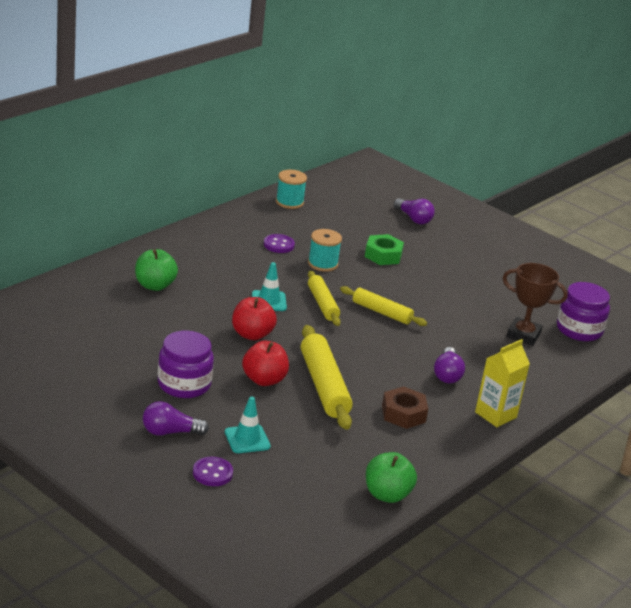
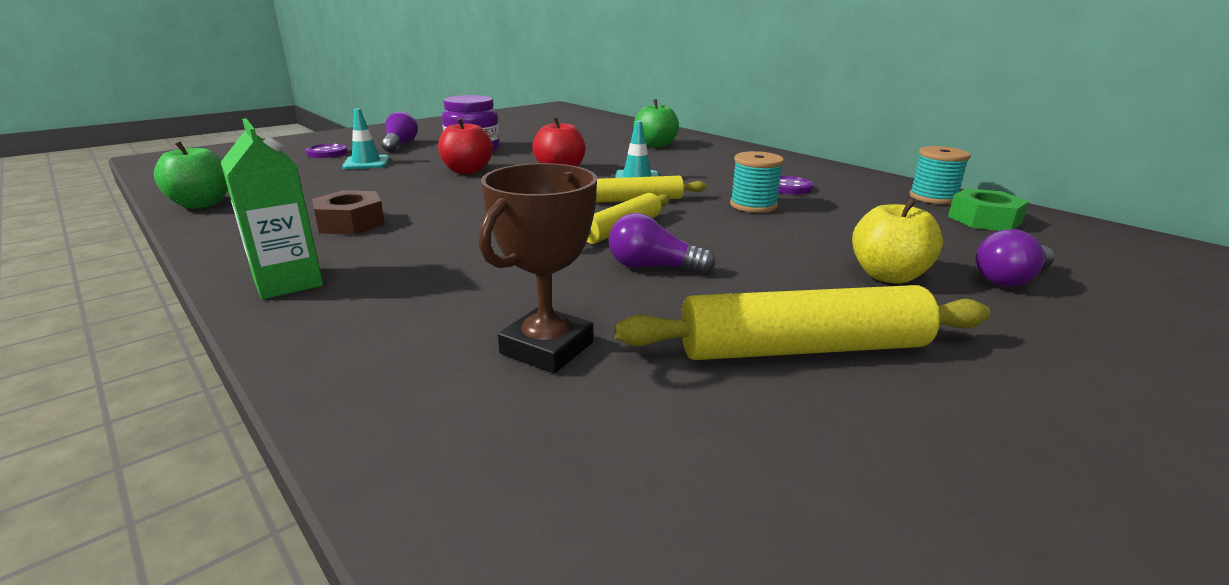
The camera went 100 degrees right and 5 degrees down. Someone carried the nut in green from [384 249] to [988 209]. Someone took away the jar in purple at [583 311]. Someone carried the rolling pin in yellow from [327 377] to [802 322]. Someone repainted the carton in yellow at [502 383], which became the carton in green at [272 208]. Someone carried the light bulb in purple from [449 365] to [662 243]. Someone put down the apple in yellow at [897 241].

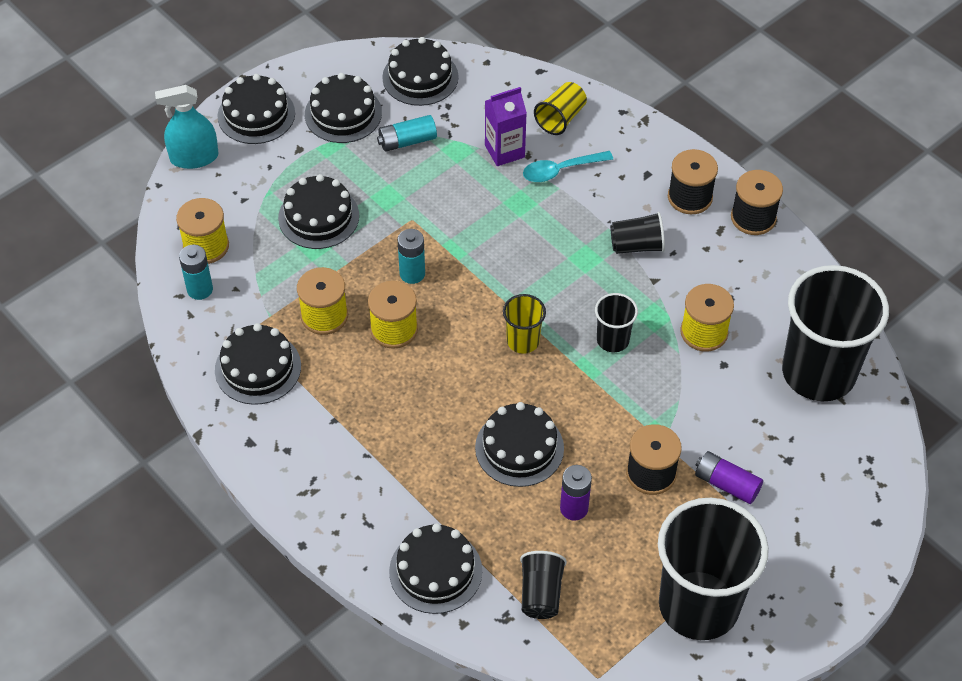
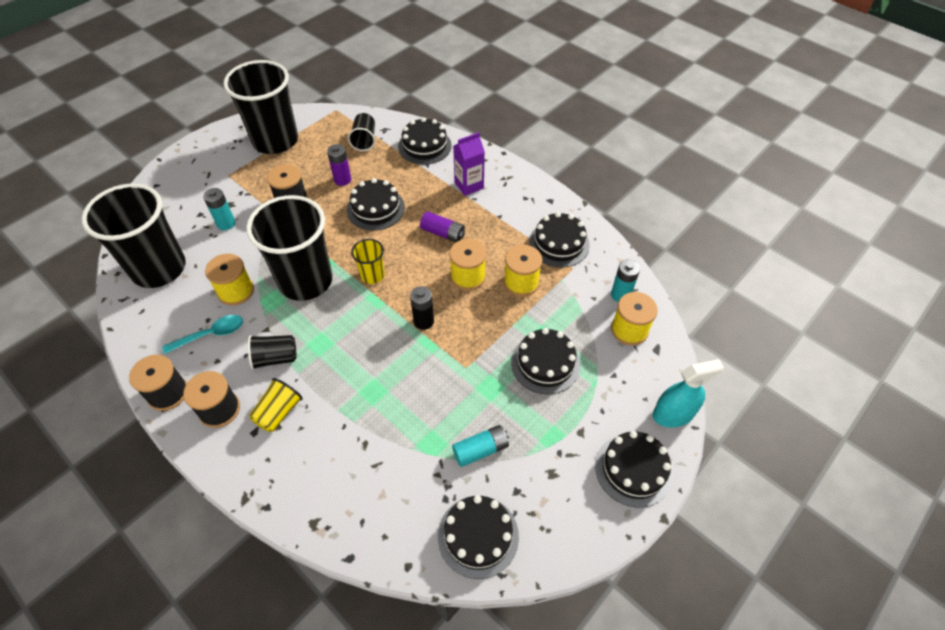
The camera went 175 degrees right and 0 degrees up. Someone took away the cake in black at [343 108]. Someone carried the cup in yellow from [560 108] to [276 405]. Someone carried the carton in purple from [506 126] to [469 164]. Someone carried the spoon in turquoise from [568 166] to [202 334]. Someone carried the battery in turquoise from [411 256] to [219 209]. Someone scaled the cup in black at [616 322] by 2.23. Someone carried the battery in purple from [729 477] to [442 226]. Someone put down the battery in black at [422 308].

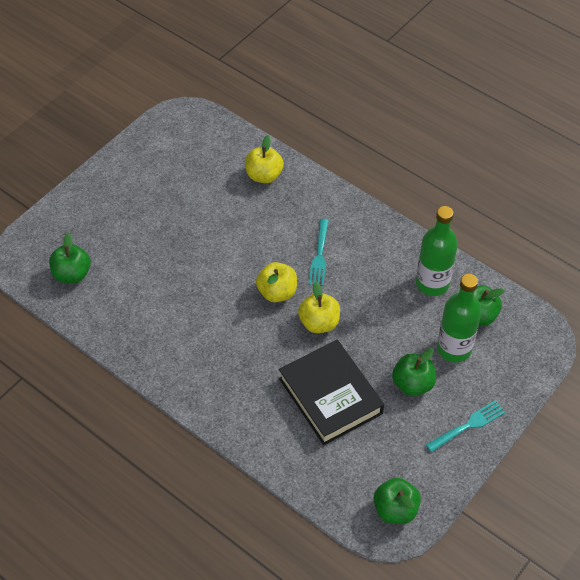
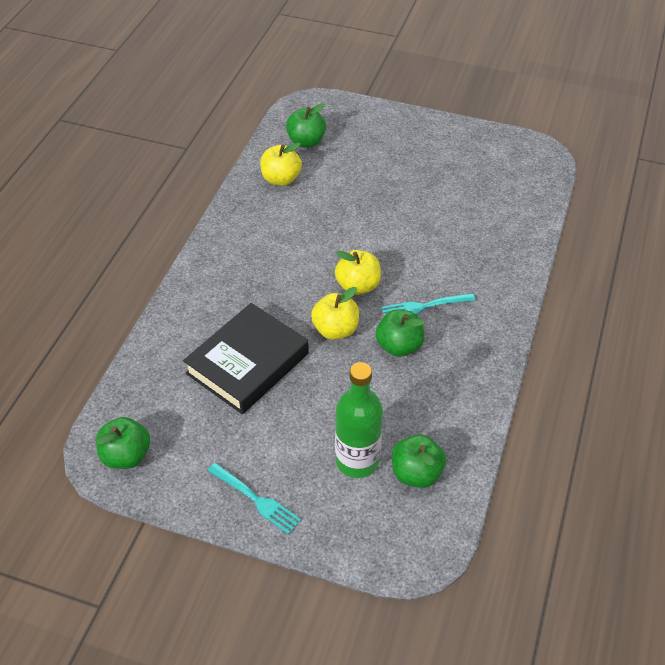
The camera went 70 degrees right and 5 degrees down. Someone carried the apple in yellow from [264 159] to [281 164]. Someone took away the bottle in green at [437 251]. Someone carried the apple in green from [414 372] to [400 333].

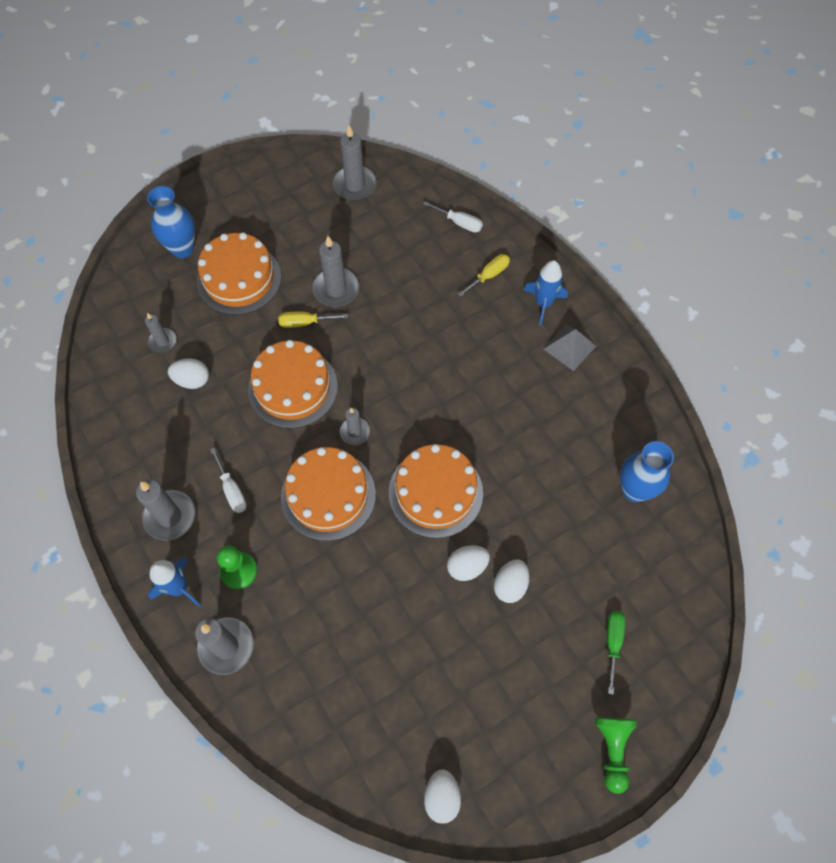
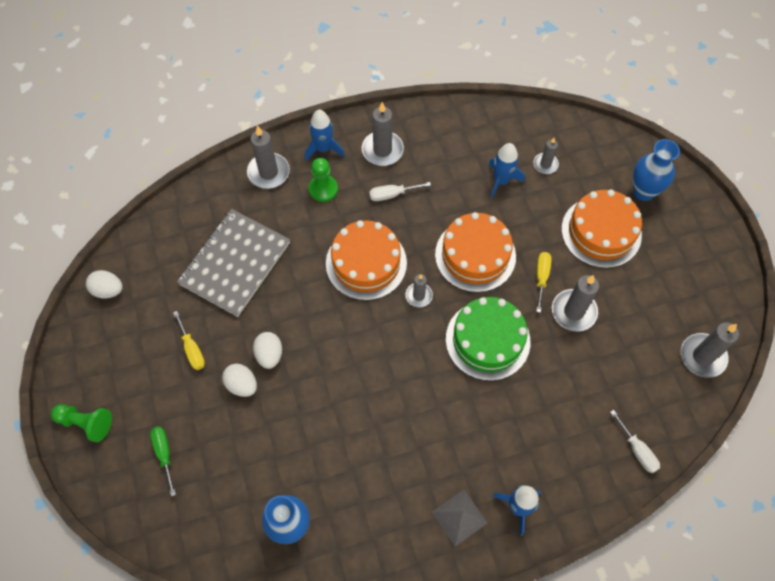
The camera went 105 degrees right and 0 degrees up. Someone rotated the screwdriver in white at [453 216] by 75 degrees counterclockwise. Someone carried the screwdriver in yellow from [484 275] to [189 340]. Someone swapped the egg in white at [188 373] for the rocket in blue at [506 171]. Someone took away the cake in orange at [436 491]. Someone rotated the screwdriver in green at [616 653] by 135 degrees counterclockwise. Someone put down the notebook in grey at [233 263]. Someone put down the cake in green at [488 339].

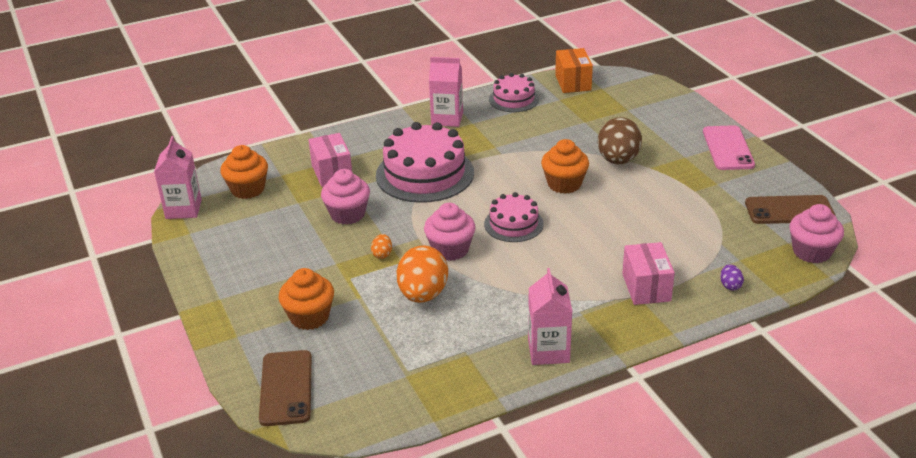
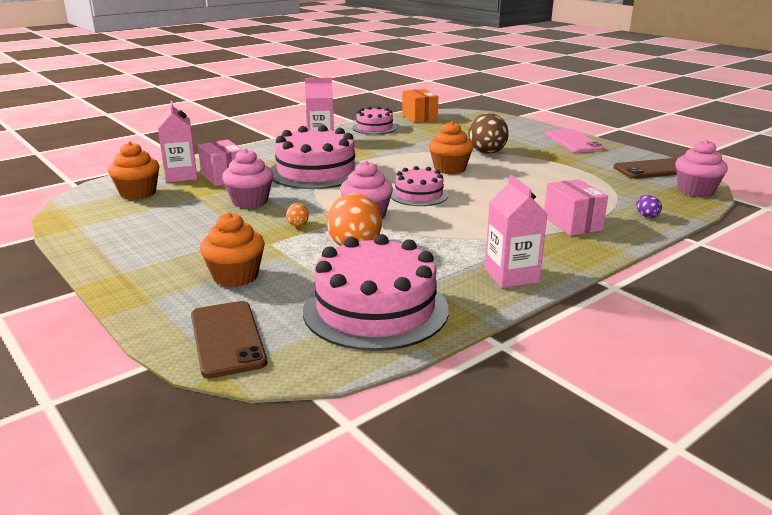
The camera went 15 degrees left and 10 degrees down. Someone carried the carton in pink from [178 177] to [177 141]. Someone put down the cake in pink at [376 292].

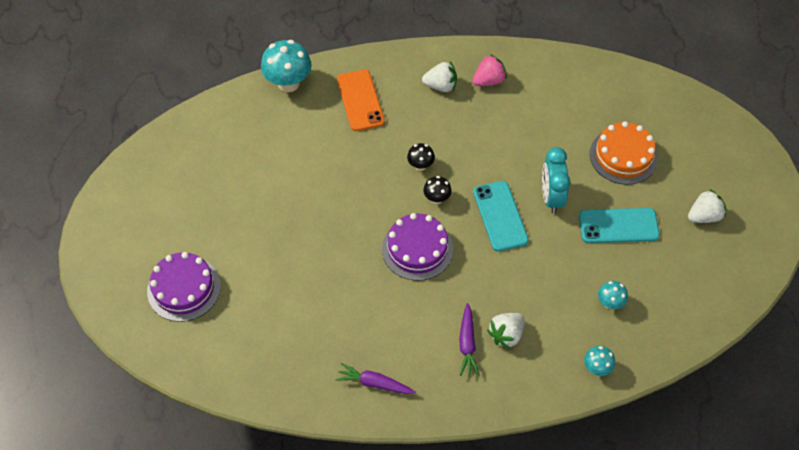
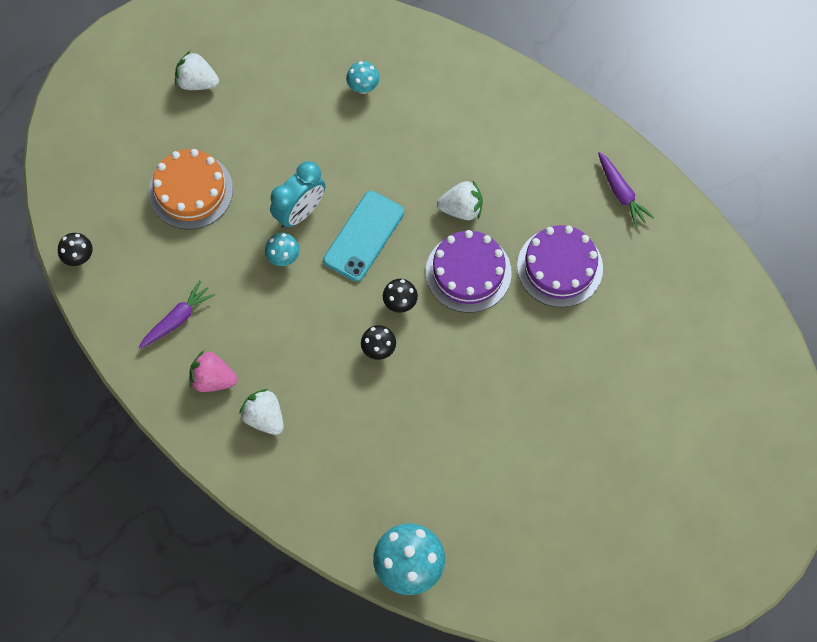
The camera went 135 degrees left and 10 degrees up. Someone took away the phone in orange at [361 100]. Someone took away the phone in turquoise at [619 225]. Someone carried the cake in purple from [184 287] to [560 266]. Someone carried the carrot in purple from [469 339] to [177 314]. Someone carried the strawberry in white from [505 331] to [460 200]. Someone carried the mushroom in turquoise from [599 361] to [282 249]. Someone put down the mushroom in black at [75 249].

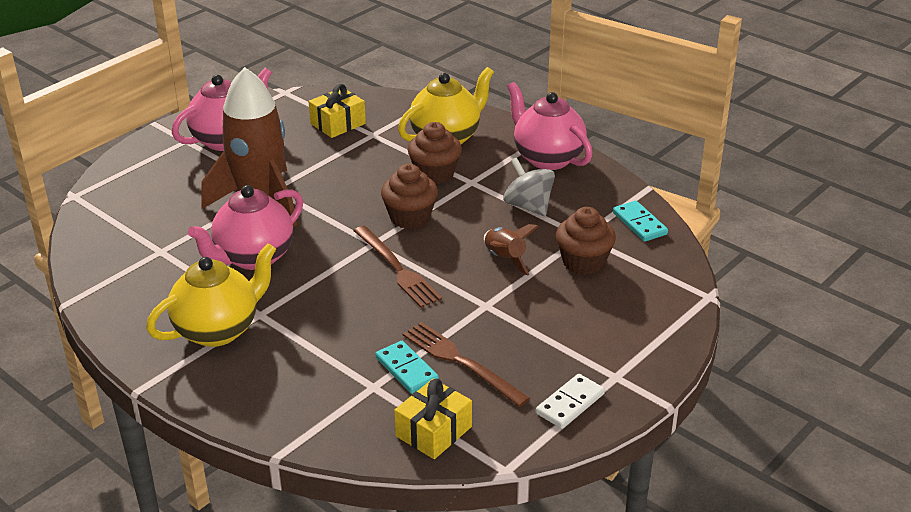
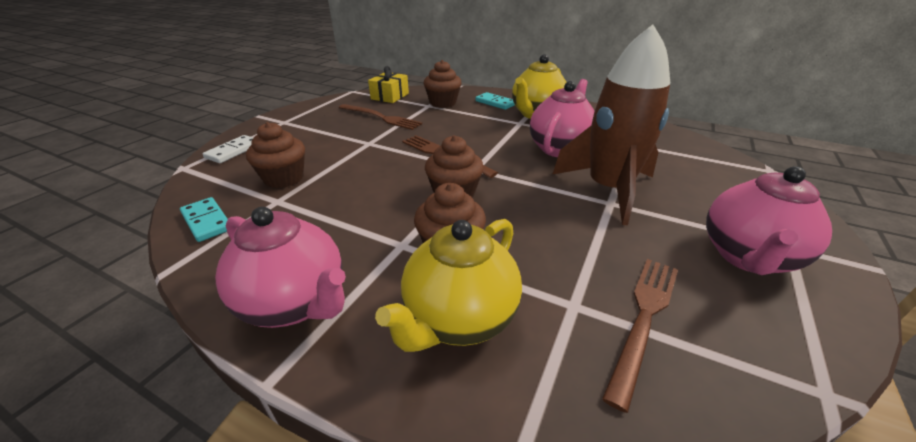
The camera went 165 degrees right and 0 degrees up. Someone swapped the gift in yellow at [337 111] for the fork in brown at [640 336]. Someone took away the spinning top in grey at [529 187]. Someone took away the rocket in brown at [511 250]. Someone carried the domino in turquoise from [407 367] to [495 101]. Someone carried the domino in white from [570 401] to [228 149]. Someone put down the cupcake in brown at [442 84].

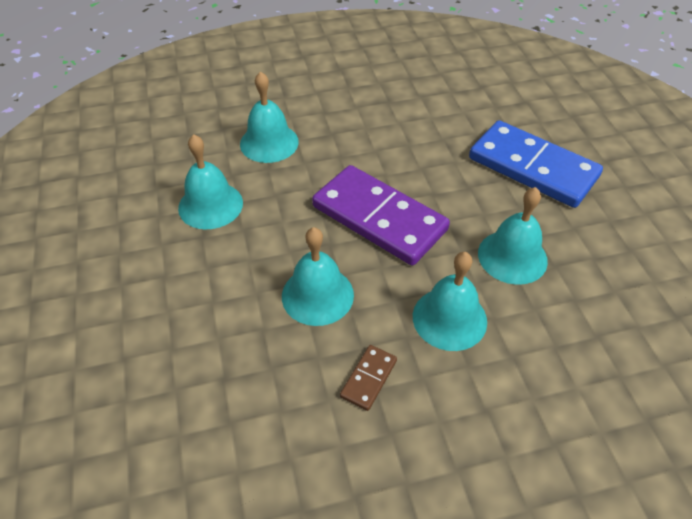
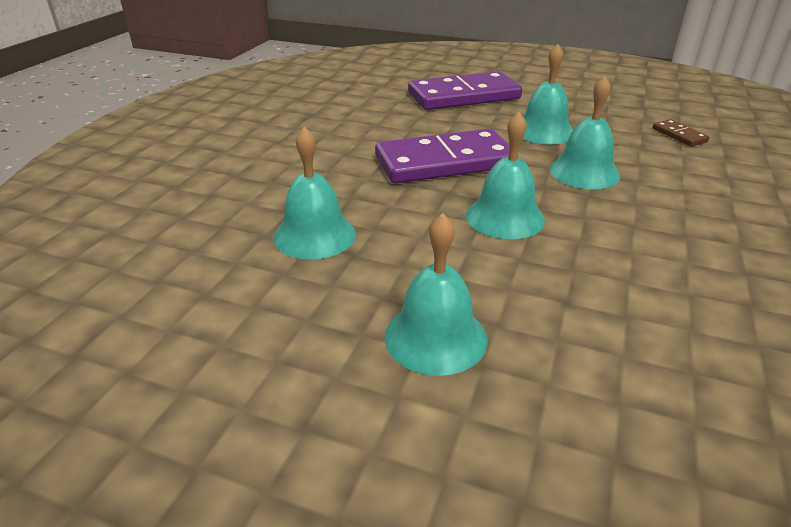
The camera went 55 degrees left and 15 degrees down. Someone carried the bell in turquoise from [269 117] to [436 294]. Someone repainted the domino in blue at [536 164], which became the domino in purple at [465 90]. Someone carried the domino in brown from [368 378] to [681 133].

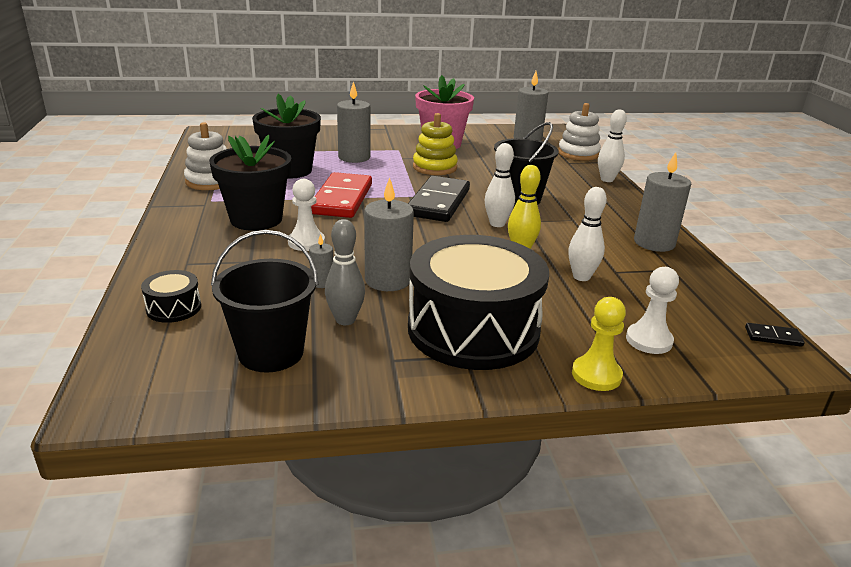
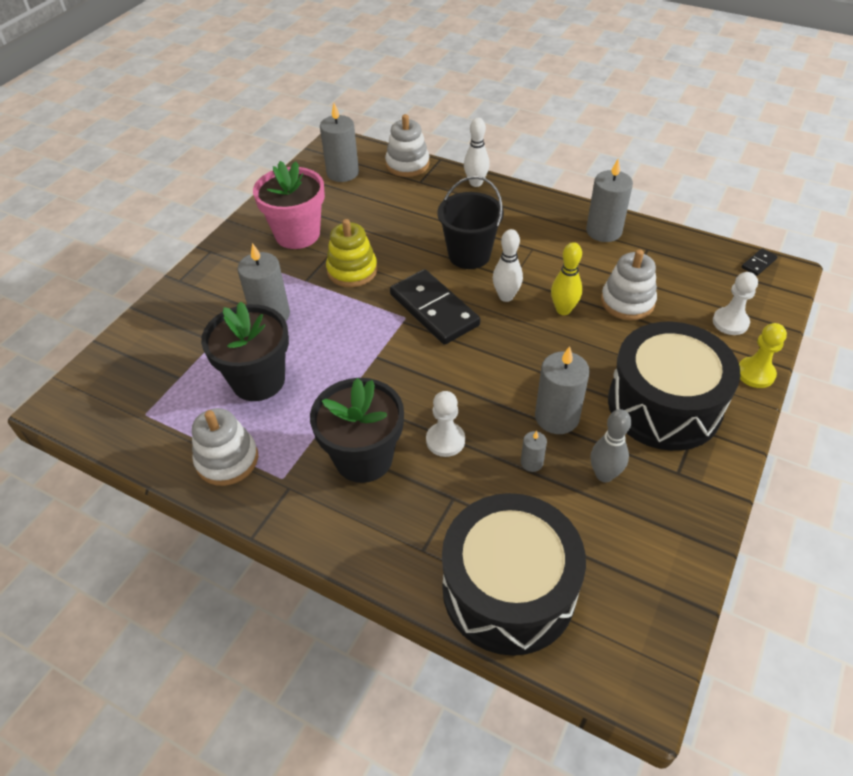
The camera went 50 degrees left and 20 degrees up. Someone took away the domino in red at [341 195]. Someone swapped the bowling pin in white at [587 234] for the stacking toy in white at [629 284]. Someone took away the bucket in black at [264 301]. Someone scaled the drum in black at [171 296] by 2.48.

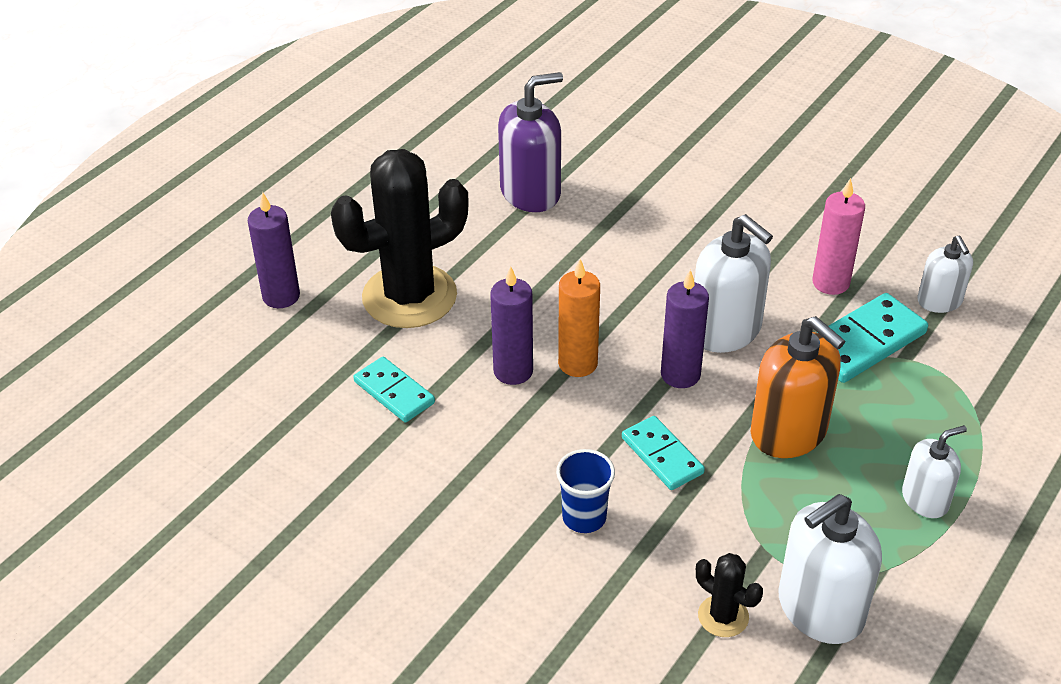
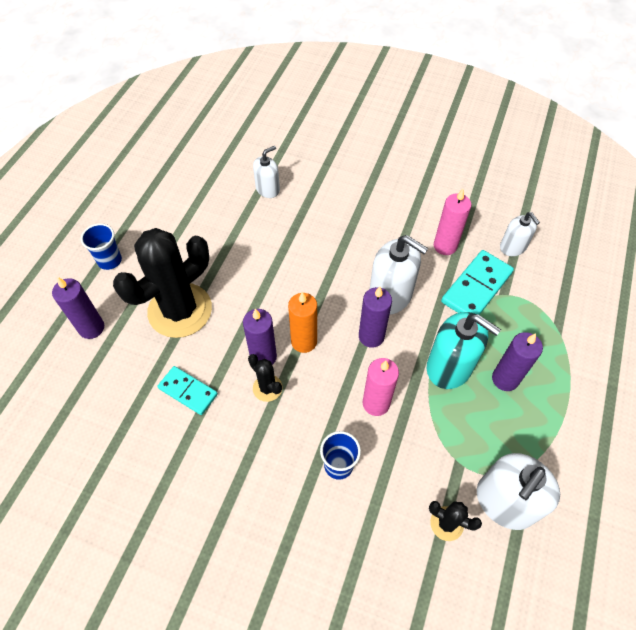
The camera went 15 degrees left and 15 degrees up. Someone took away the soap dispenser in purple at [530 142]. Someone repainted the soap dispenser in orange at [798 387], which became the soap dispenser in turquoise at [464 350]. Someone swapped the domino in turquoise at [663 453] for the candle in pink at [381 387]. Someone carried the soap dispenser in white from [934 471] to [266 172]. Someone put down the cup in blue at [101 246]. Someone put down the candle in purple at [517 361]. Someone put down the cactus in black at [265 378].

